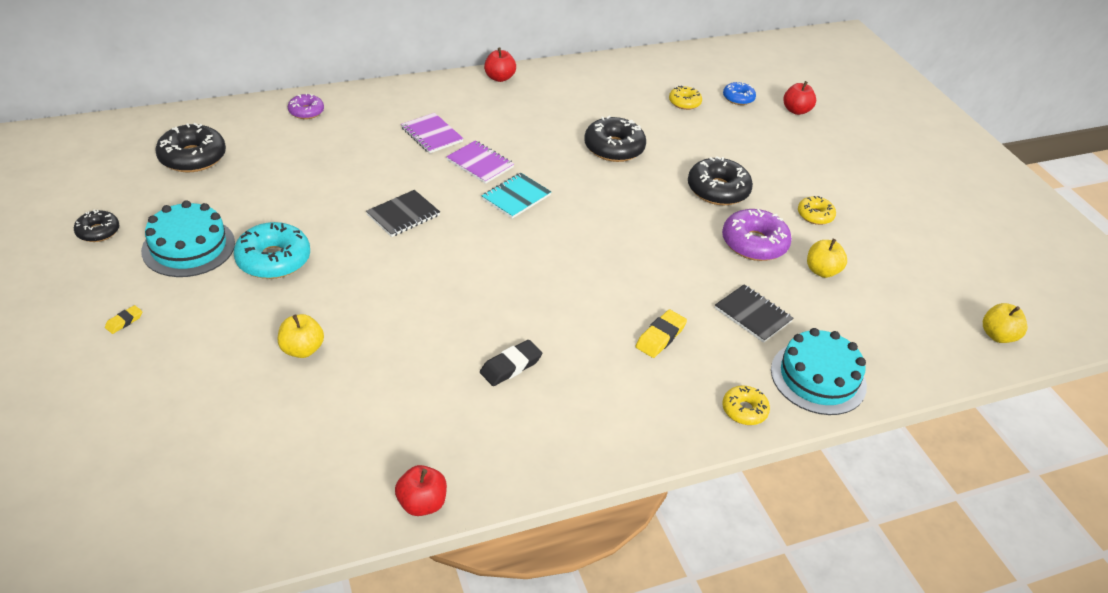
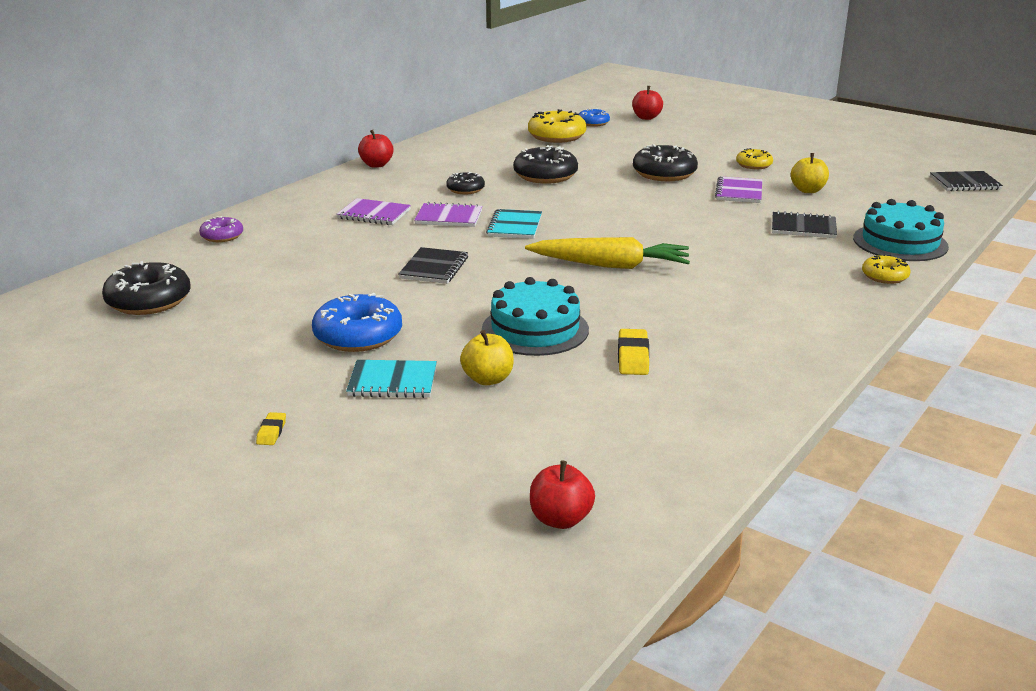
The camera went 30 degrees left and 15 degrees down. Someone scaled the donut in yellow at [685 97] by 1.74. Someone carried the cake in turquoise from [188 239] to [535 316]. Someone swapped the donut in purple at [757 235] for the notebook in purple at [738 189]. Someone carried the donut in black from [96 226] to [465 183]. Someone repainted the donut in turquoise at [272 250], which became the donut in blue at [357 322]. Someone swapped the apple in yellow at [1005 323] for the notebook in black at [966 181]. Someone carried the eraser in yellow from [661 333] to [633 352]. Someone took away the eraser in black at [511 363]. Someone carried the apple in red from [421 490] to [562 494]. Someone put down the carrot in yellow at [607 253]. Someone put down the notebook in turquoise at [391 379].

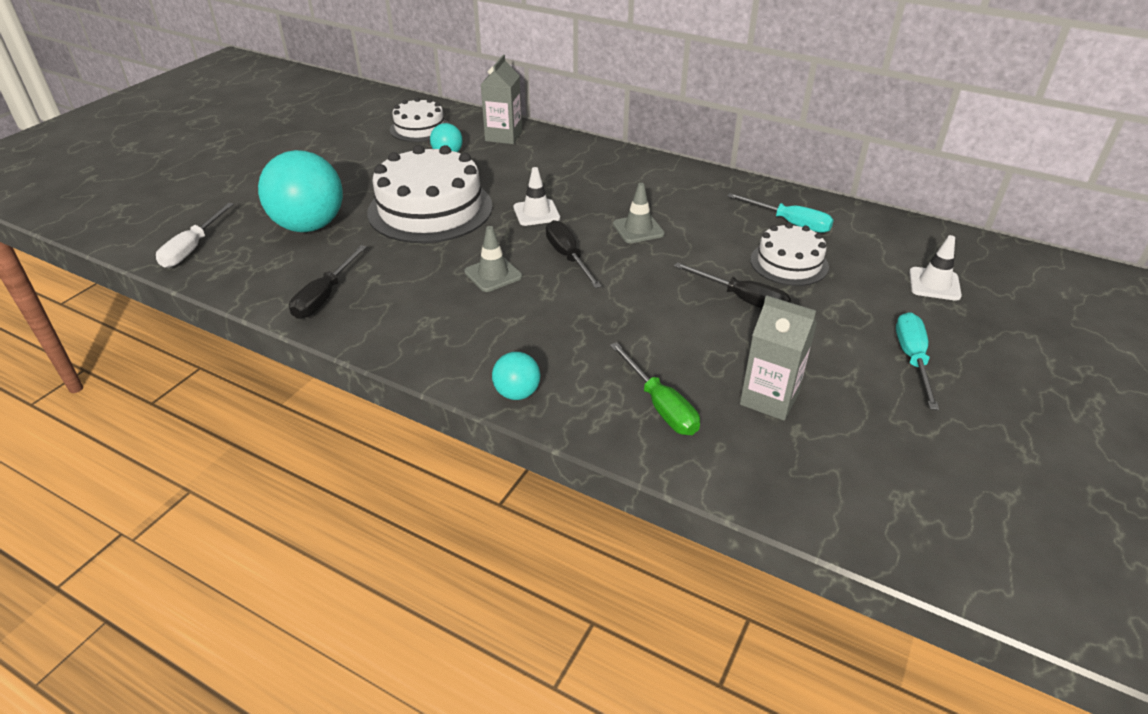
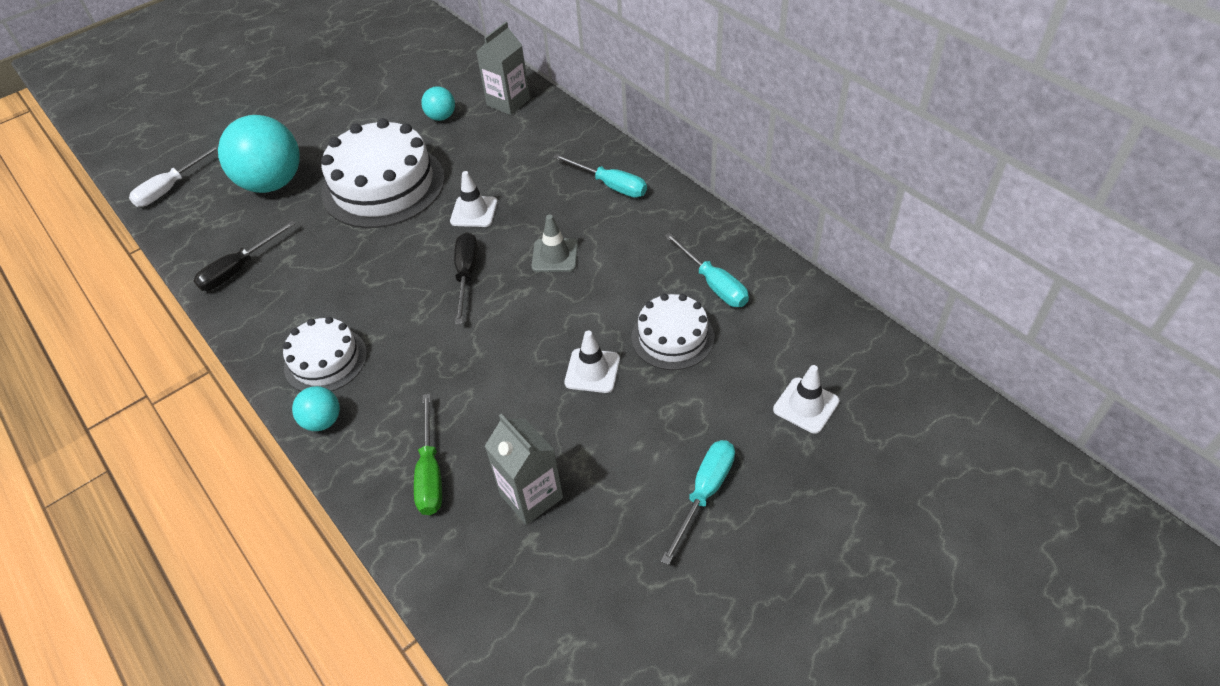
The camera went 25 degrees right and 10 degrees up. Someone carried the cake in white from [419 120] to [325 354]. Someone took away the traffic cone in grey at [493 259]. Someone swapped the screwdriver in black at [732 285] for the traffic cone in white at [592 362]. Someone put down the screwdriver in turquoise at [600 176].

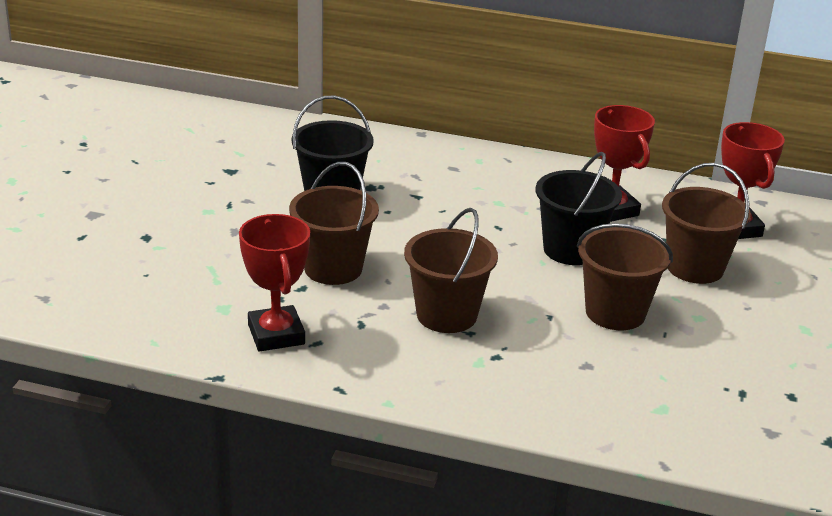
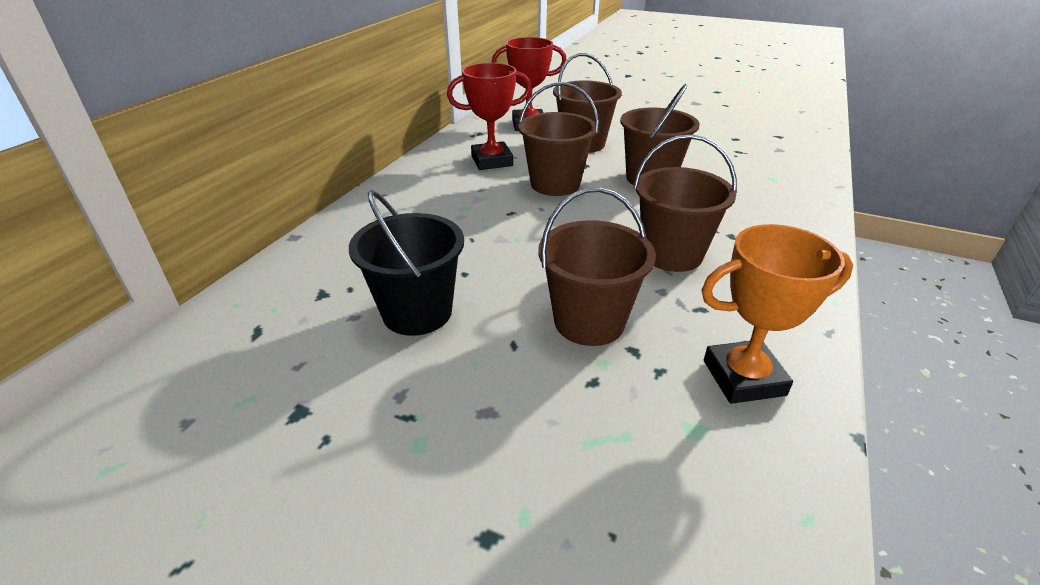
The camera went 80 degrees left and 5 degrees up. Someone repainted the bucket in black at [579 208], which became the bucket in brown at [558 139]. Someone repainted the trophy in red at [274 283], which became the trophy in orange at [777 314].

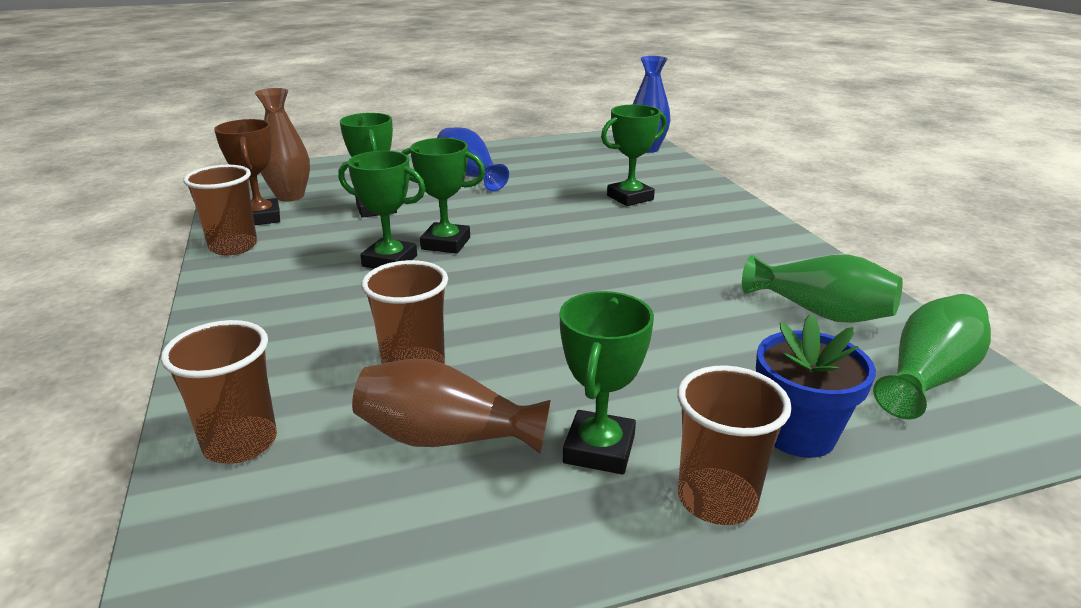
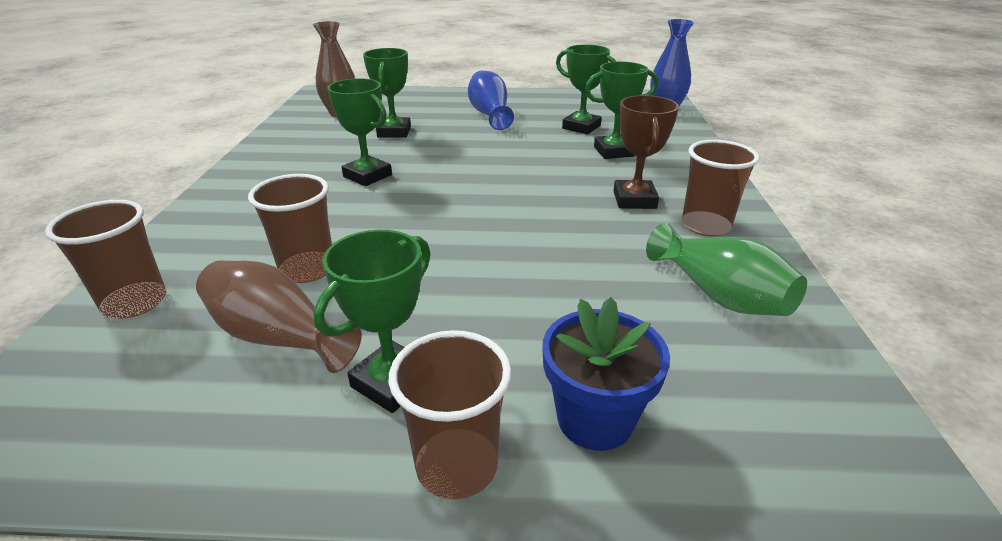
The camera went 20 degrees right and 5 degrees up. Someone carried the trophy in brown from [247 172] to [646 152]. Someone carried the trophy in green from [443 196] to [586 89]. Someone carried the cup in brown from [220 210] to [720 188]. Someone took away the vase in green at [932 356].

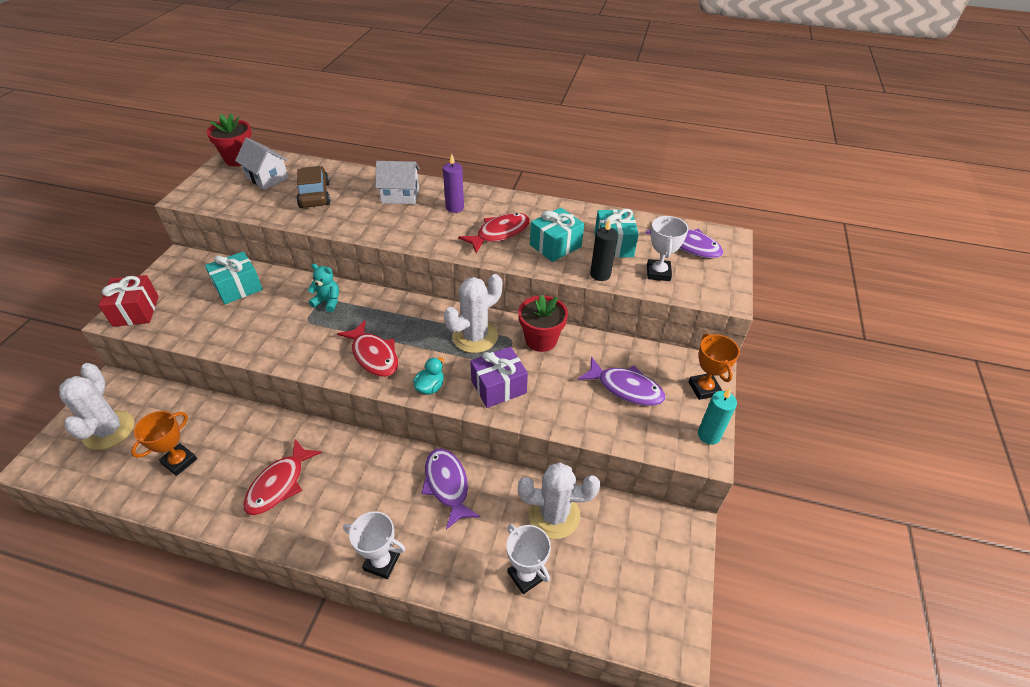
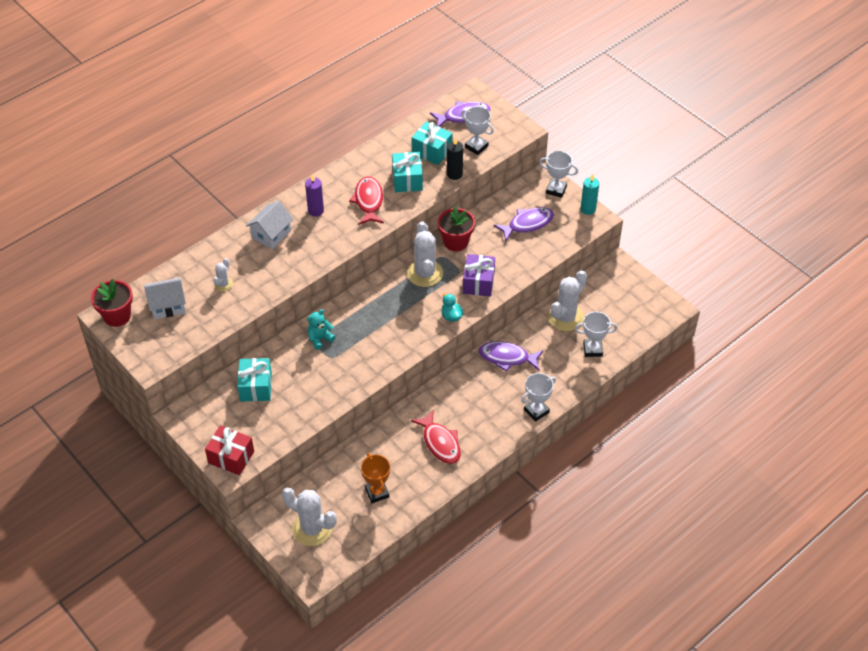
The camera went 55 degrees left and 5 degrees up. Someone swapped the car in brown at [313 187] for the cactus in white at [223 275]. Someone took away the fish in red at [367 348]. Someone repainted the trophy in orange at [714 366], which became the trophy in white at [558 174].

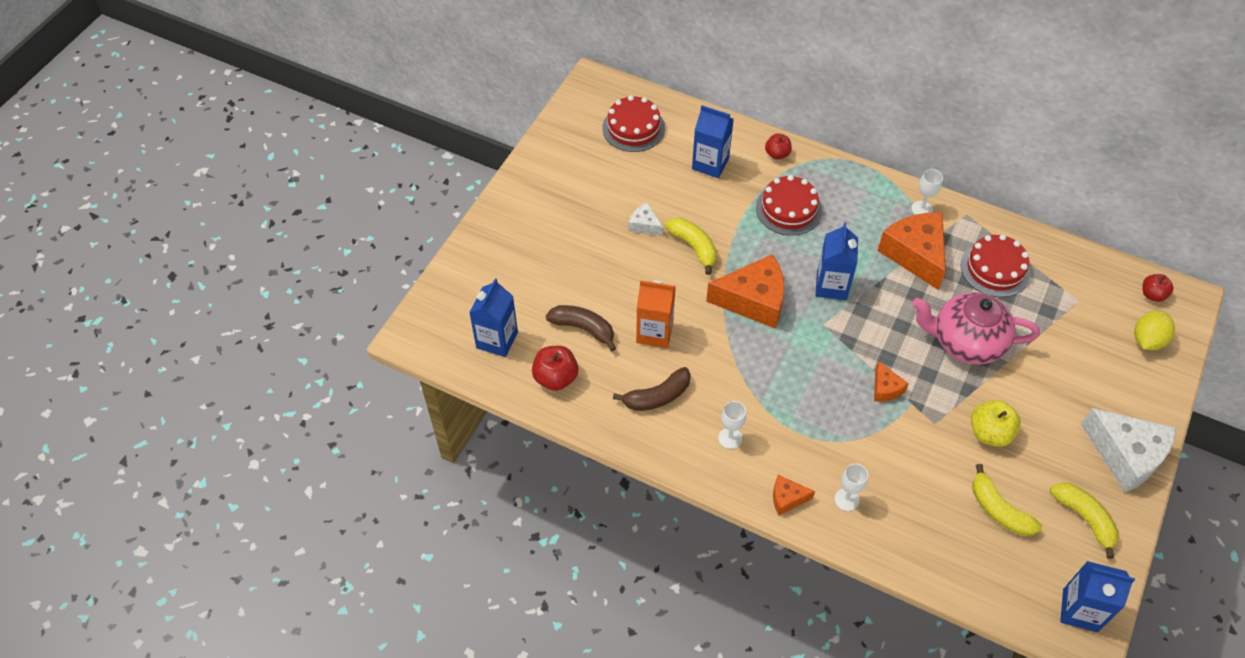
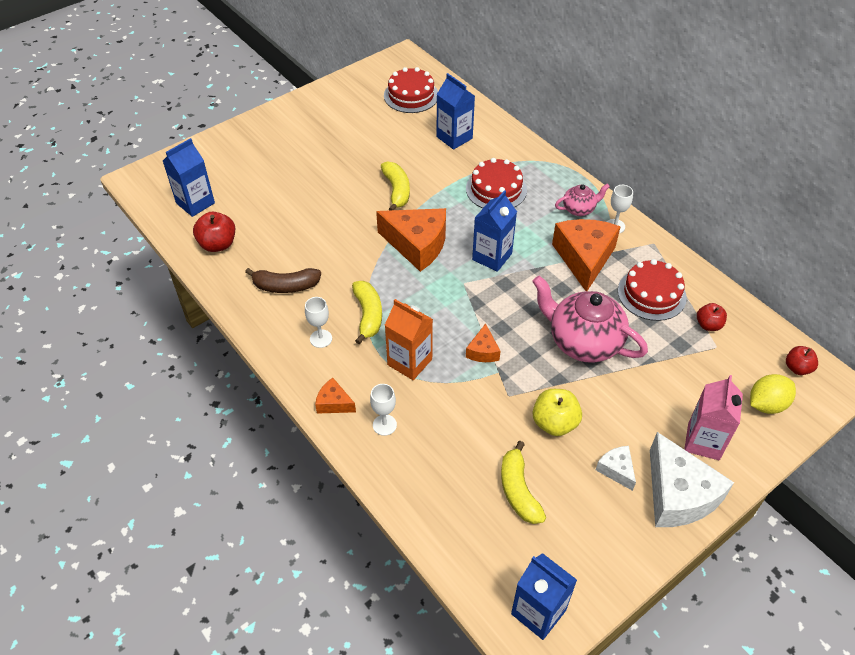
The camera went 25 degrees right and 5 degrees down. Someone carried the apple in red from [778 147] to [712 317]. Someone carried the cheese in white from [645 219] to [616 468]. Someone carried the carton in orange from [656 314] to [409 339]. Someone took away the banana in brown at [581 328]. Someone carried the banana in yellow from [1084 520] to [367 312]. Someone put down the teapot in pink at [582 199]. Someone put down the carton in pink at [713 417].

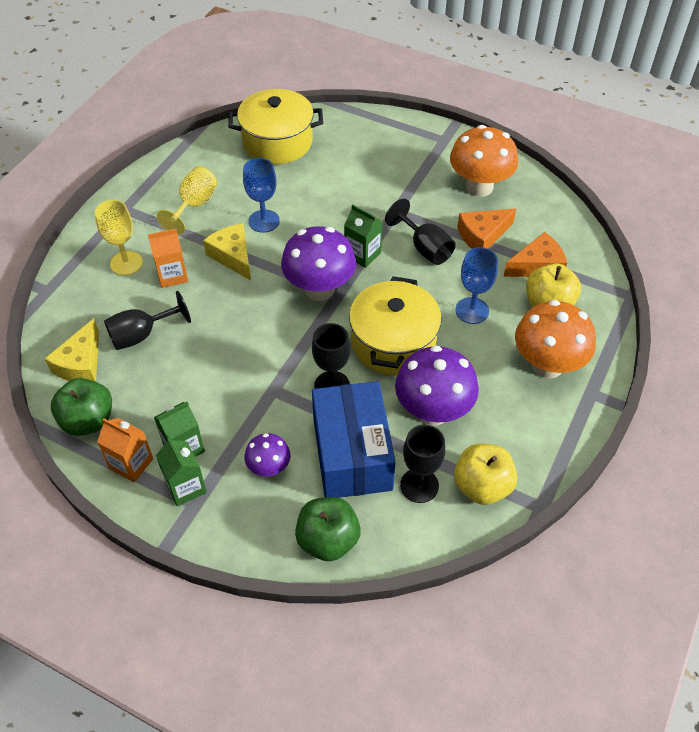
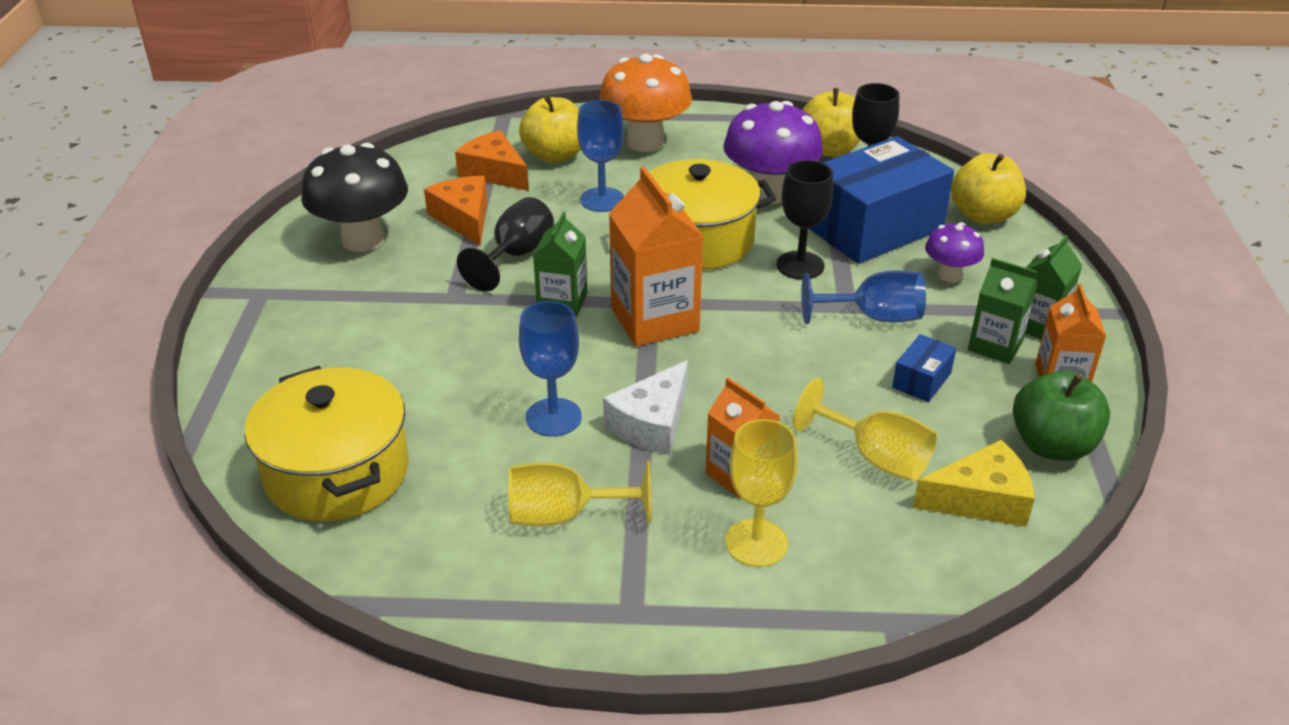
The camera went 115 degrees left and 15 degrees down. Someone repainted the mushroom in orange at [484 161], which became the mushroom in black at [354 197]. Someone rotated the cheese in orange at [486 228] by 150 degrees counterclockwise. Someone repainted the cheese in yellow at [227 251], which became the cheese in white at [645 407]. Someone swapped the mushroom in purple at [318 263] for the carton in orange at [656 257]. Someone repainted the goblet in black at [147 320], which became the goblet in yellow at [865 430]. Someone repainted the apple in green at [328 529], which became the apple in yellow at [988 188]. Someone put down the goblet in blue at [863 297]. Someone put down the box in blue at [924 368].

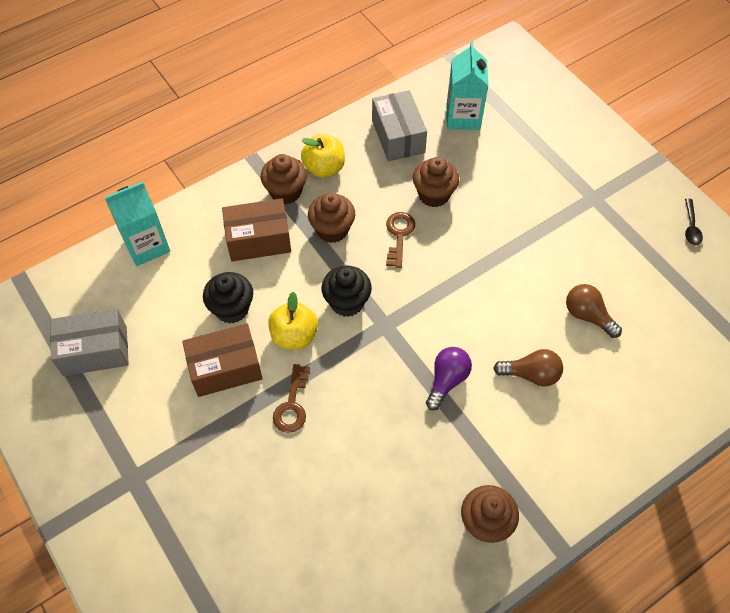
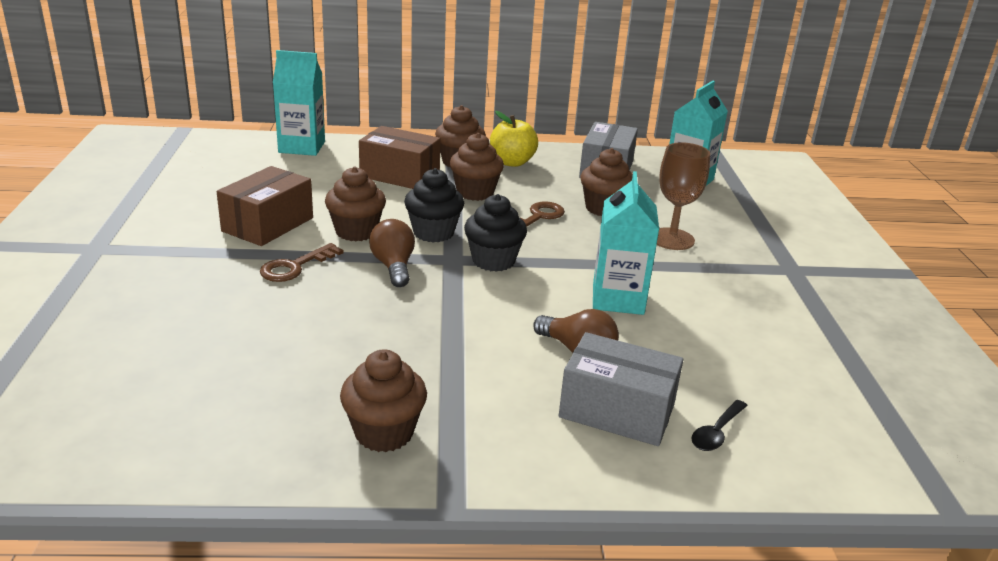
The camera went 30 degrees right and 30 degrees down. Someone carried the spoon in black from [694 222] to [719 425]. Someone carried the cupcake in black from [228 298] to [495 233]. Someone carried the light bulb in brown from [594 311] to [392 253]. Someone swapped the apple in yellow at [293 321] for the cupcake in brown at [355 203]. Someone carried the box in grey from [89 342] to [621 389]. Someone rotated the box in brown at [222 360] by 75 degrees counterclockwise. Someone took away the light bulb in purple at [449 378]. Someone put down the goblet in brown at [683 196]. Someone put down the carton in turquoise at [626 243].

